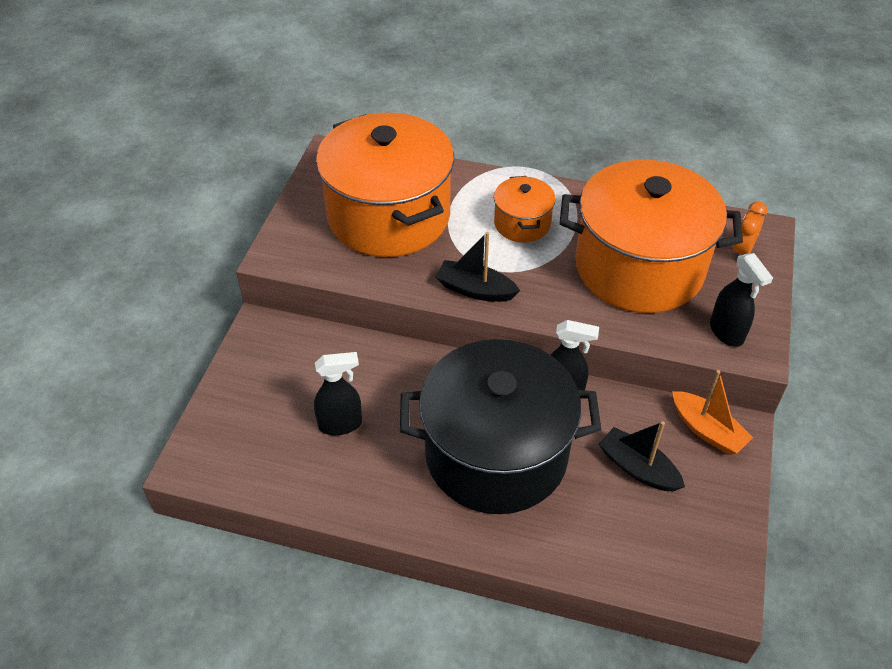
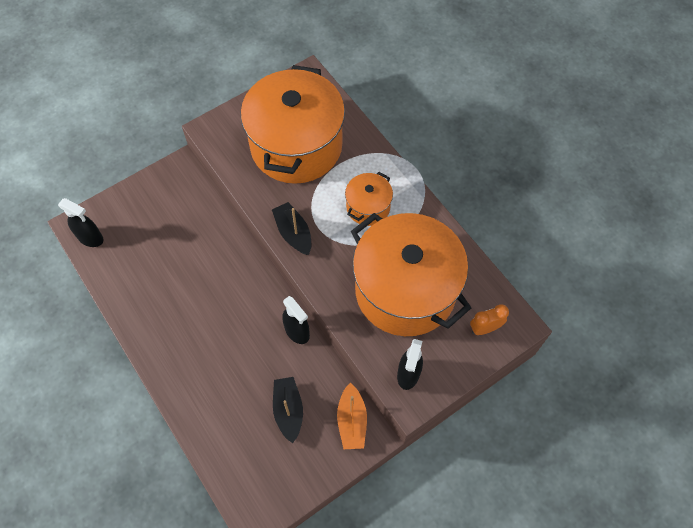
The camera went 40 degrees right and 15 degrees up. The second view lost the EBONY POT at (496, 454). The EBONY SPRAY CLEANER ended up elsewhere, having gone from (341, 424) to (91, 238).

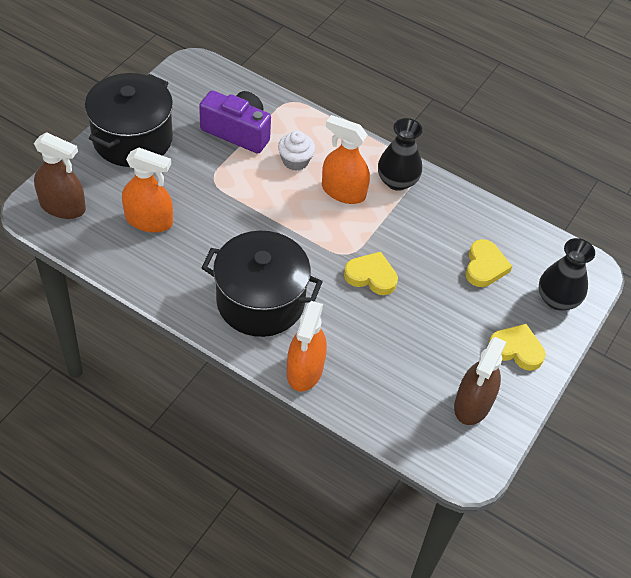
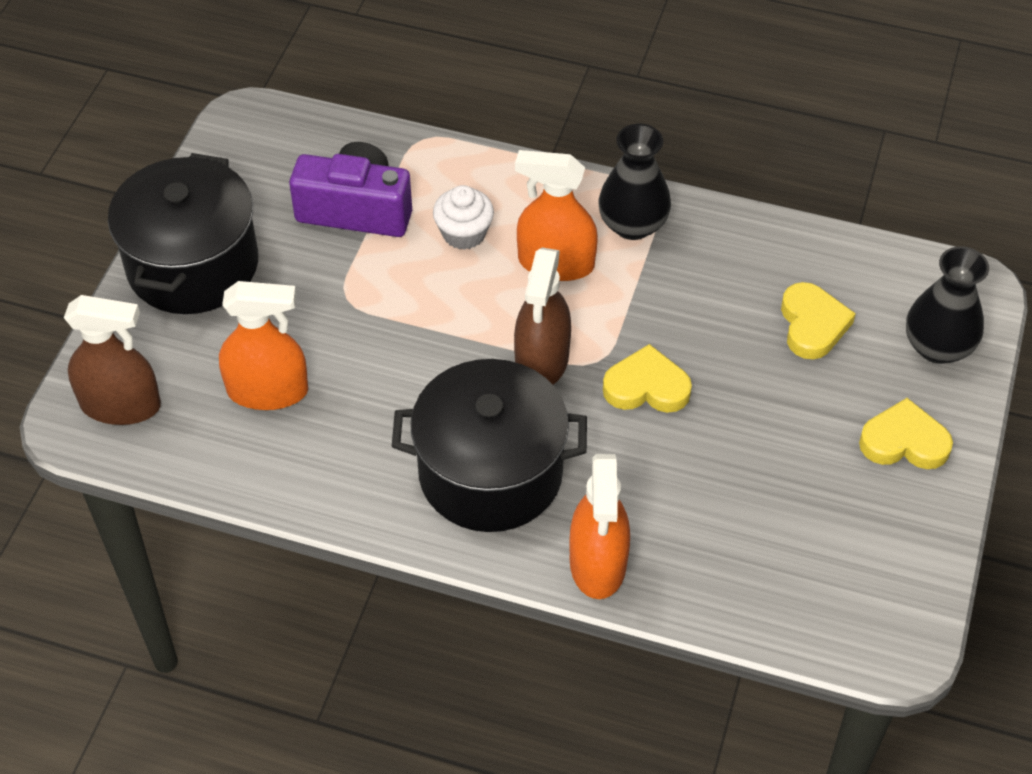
The camera went 10 degrees left and 0 degrees up. The RUSSET SPRAY CLEANER ended up elsewhere, having gone from (472, 404) to (542, 361).

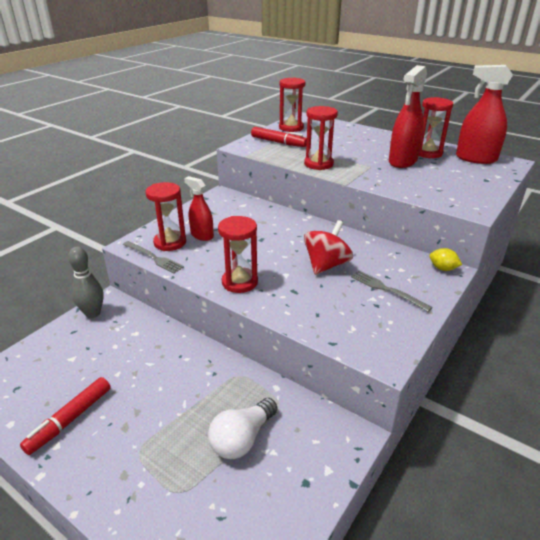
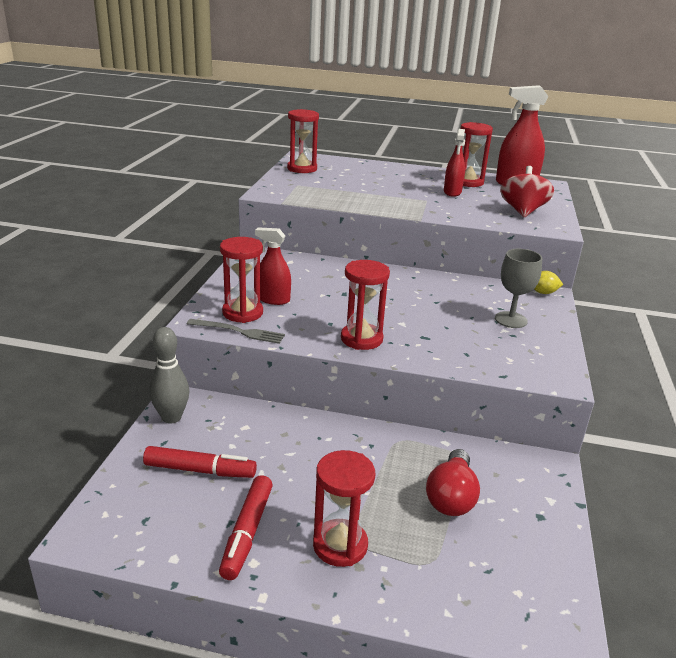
The camera went 25 degrees left and 5 degrees down. The size of the CRIMSON SPRAY CLEANER at (402, 161) changed by a factor of 0.63. The CRIMSON SANDGLASS ended up elsewhere, having gone from (318, 164) to (340, 545). The CRIMSON MARKER PEN ended up elsewhere, having gone from (278, 142) to (199, 470). The CRIMSON TOY TOP ended up elsewhere, having gone from (326, 265) to (522, 211). Where the GREY DINNER FORK stood at (387, 290), the GREY GOBLET came to stand at (511, 320). What was the SNOW-WHITE BULB at (242, 438) turned into the CRIMSON BULB at (451, 497).

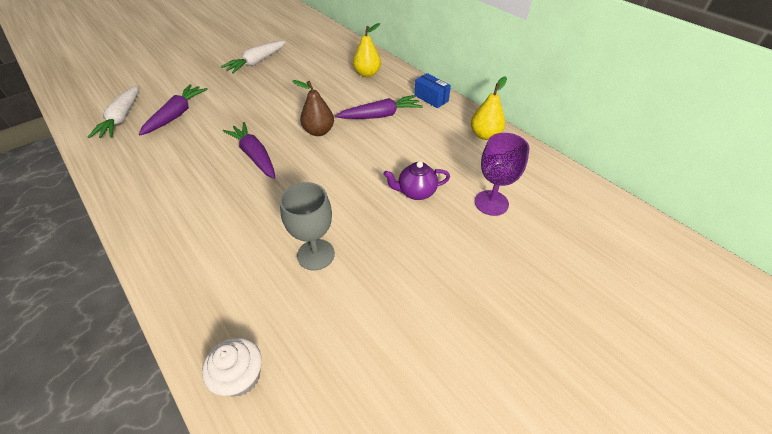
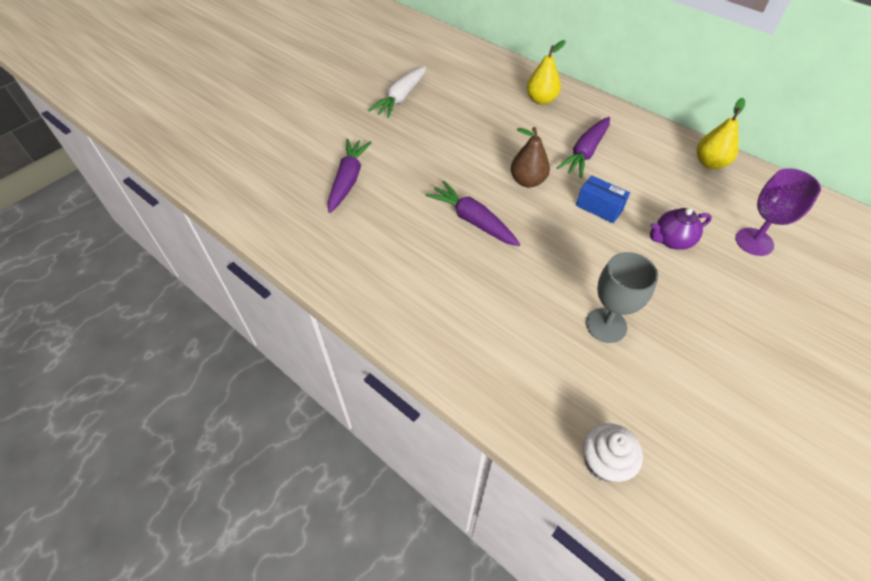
The camera went 10 degrees left and 5 degrees up. The ROYAL BLUE PACKAGE ended up elsewhere, having gone from (431, 98) to (599, 208). The second view lost the SNOW-WHITE CARROT at (122, 118). The VIOLET CARROT at (380, 115) ended up facing another way, 150 degrees clockwise from before.

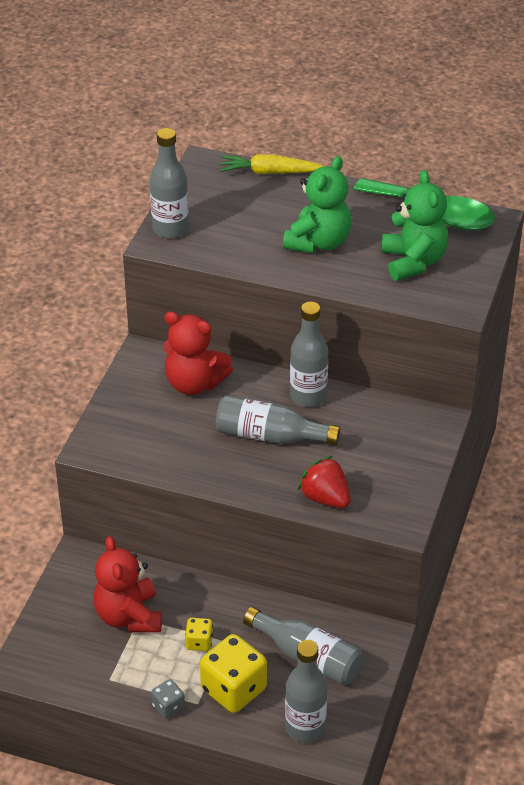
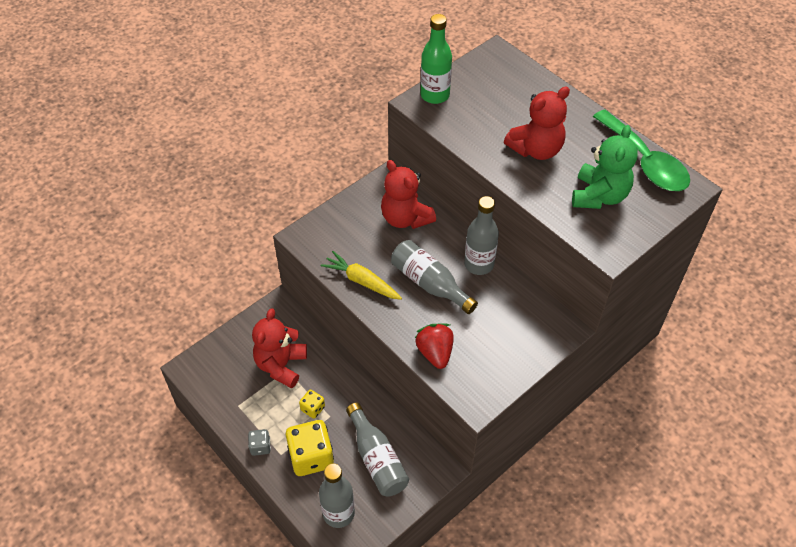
The camera went 30 degrees right and 10 degrees up. What was the GREY DRINK BOTTLE at (170, 229) turned into the EMERALD DRINK BOTTLE at (435, 95). The BRIGHT YELLOW CARROT ended up elsewhere, having gone from (269, 172) to (362, 281). What was the EMERALD TEDDY at (318, 242) turned into the CRIMSON TEDDY at (536, 149).

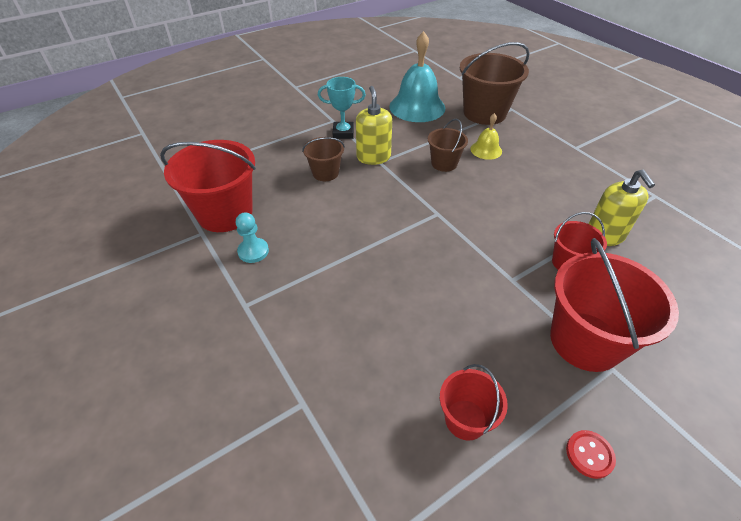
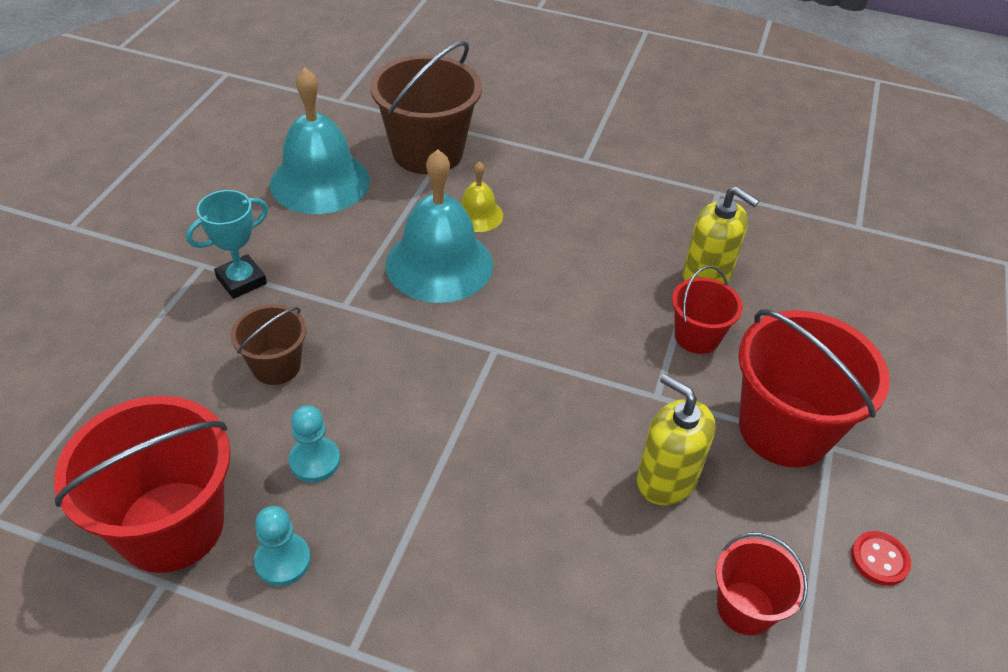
The camera went 40 degrees left and 0 degrees up. The BRIGHT YELLOW SOAP PUMP ended up elsewhere, having gone from (373, 157) to (666, 480). Where the RUSSET PAIL stood at (444, 163), the TURQUOISE BELL came to stand at (439, 264). The second view gained the TURQUOISE GAME PAWN at (315, 461).

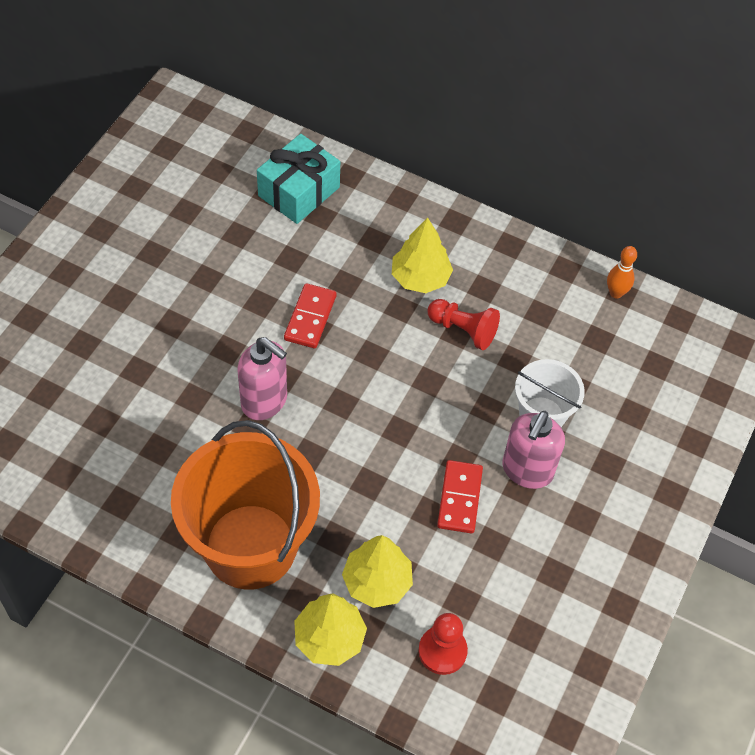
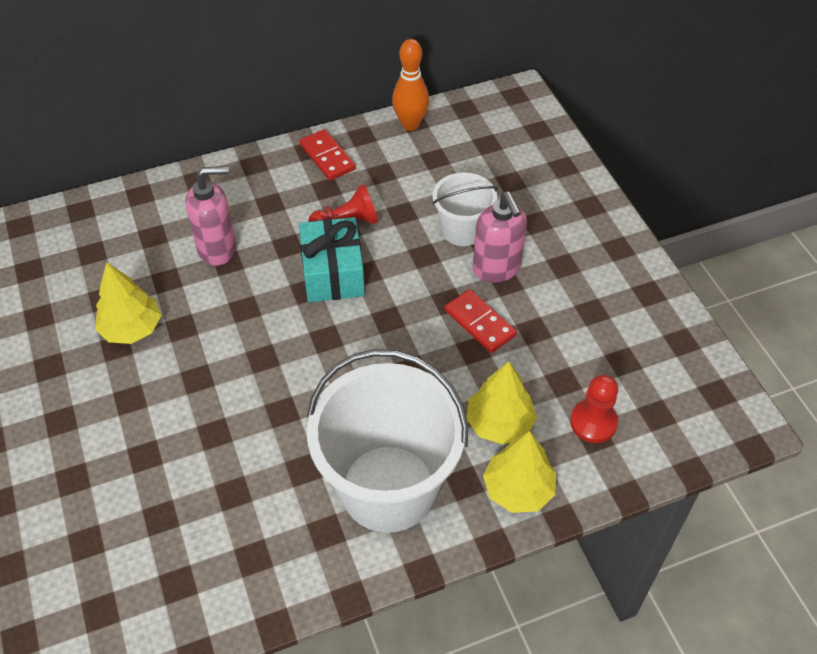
The camera went 45 degrees left and 5 degrees down. The TURQUOISE GIFT ended up elsewhere, having gone from (299, 191) to (333, 273). The BRIGHT YELLOW TOY TREE ended up elsewhere, having gone from (420, 278) to (132, 329). The size of the ORANGE SKITTLE at (616, 293) changed by a factor of 1.53. The CRIMSON DOMINO TILE ended up elsewhere, having gone from (310, 318) to (327, 157). The PINK SOAP PUMP ended up elsewhere, having gone from (264, 401) to (218, 248). What was the ORANGE PAIL at (250, 546) turned into the SNOW-WHITE PAIL at (388, 488).

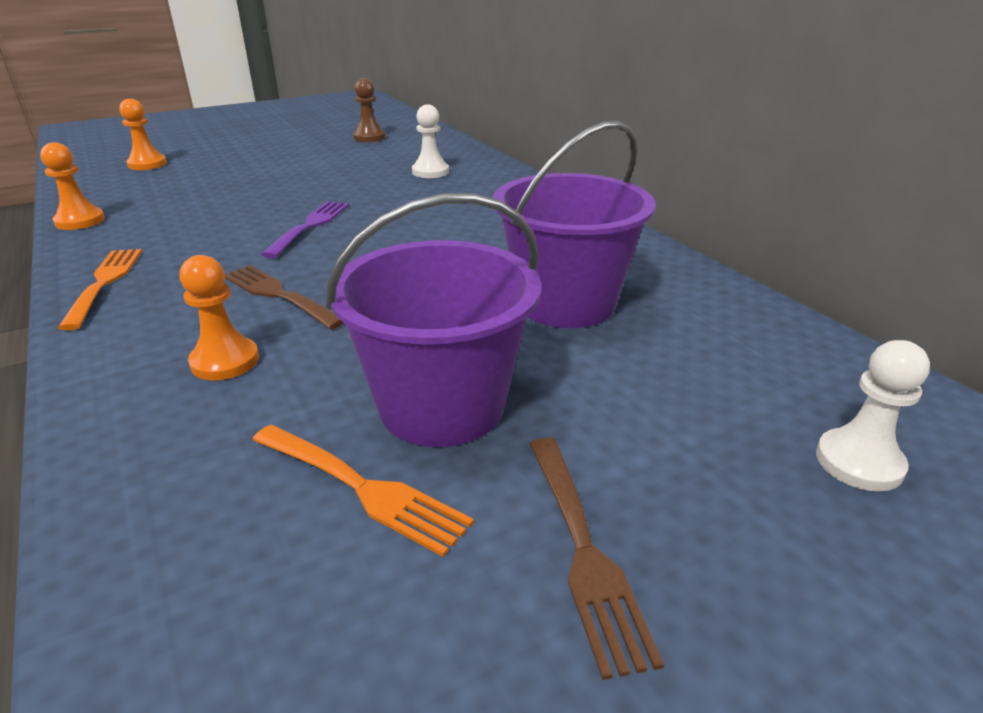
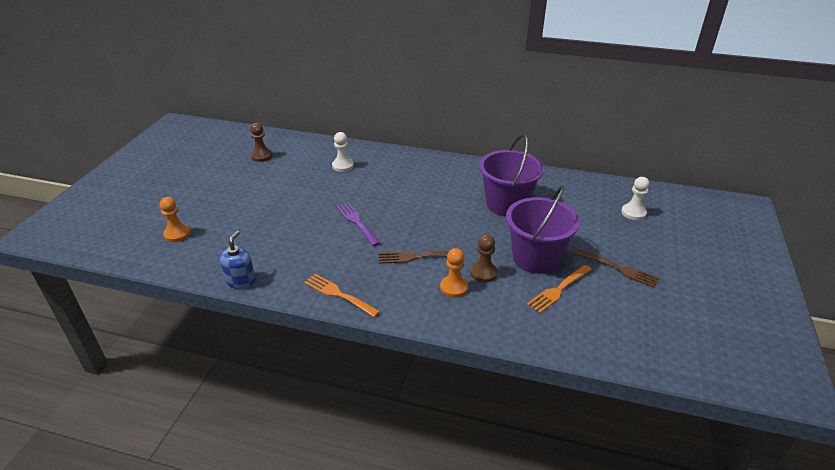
The camera went 45 degrees left and 5 degrees up. Where the ORANGE GAME PAWN stood at (80, 221), the ROYAL BLUE SOAP PUMP came to stand at (241, 281). The ORANGE DINNER FORK at (362, 488) ended up facing another way, 150 degrees clockwise from before. The second view gained the RUSSET GAME PAWN at (483, 273).

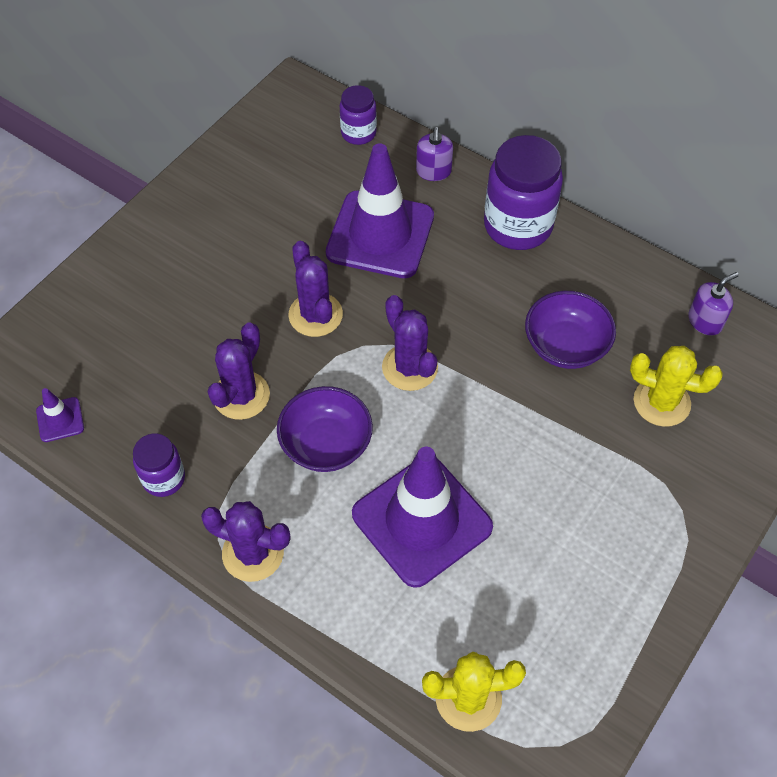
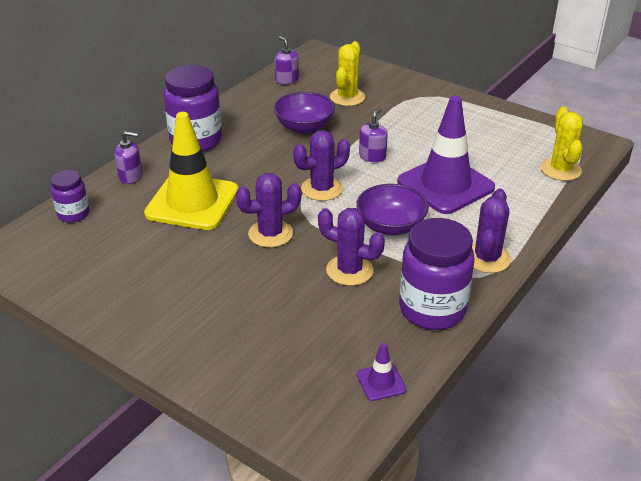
The camera went 90 degrees left and 20 degrees down. What was the VIOLET TRAFFIC CONE at (380, 235) turned into the BRIGHT YELLOW TRAFFIC CONE at (192, 202). The size of the VIOLET JAR at (164, 478) changed by a factor of 1.84. The second view gained the VIOLET SOAP PUMP at (372, 156).

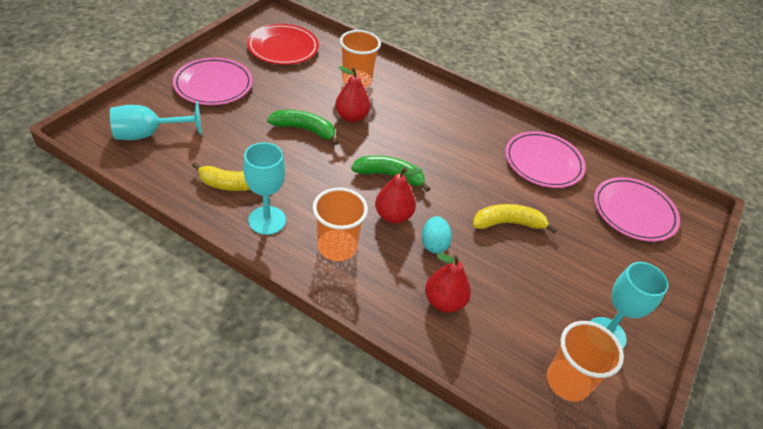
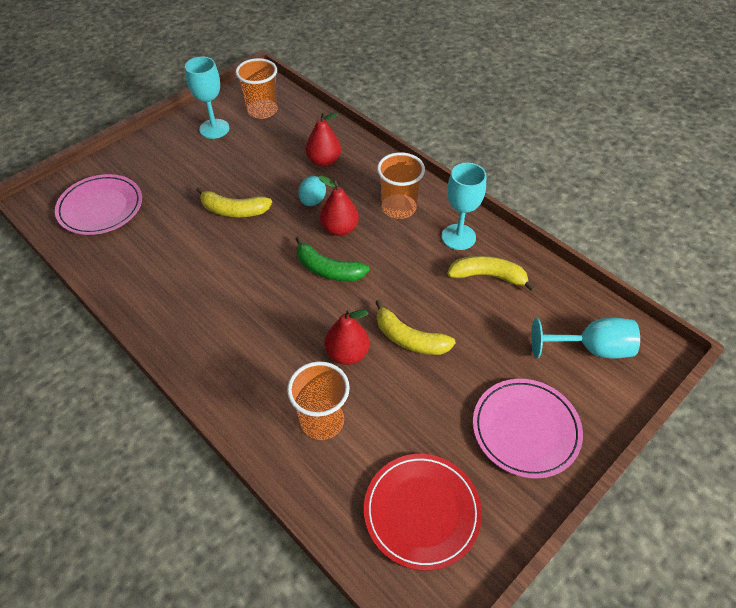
The camera went 160 degrees left and 5 degrees up. What was the EMERALD TOY BANANA at (304, 130) turned into the BRIGHT YELLOW TOY BANANA at (409, 339). The second view lost the PINK PLATE at (543, 162).

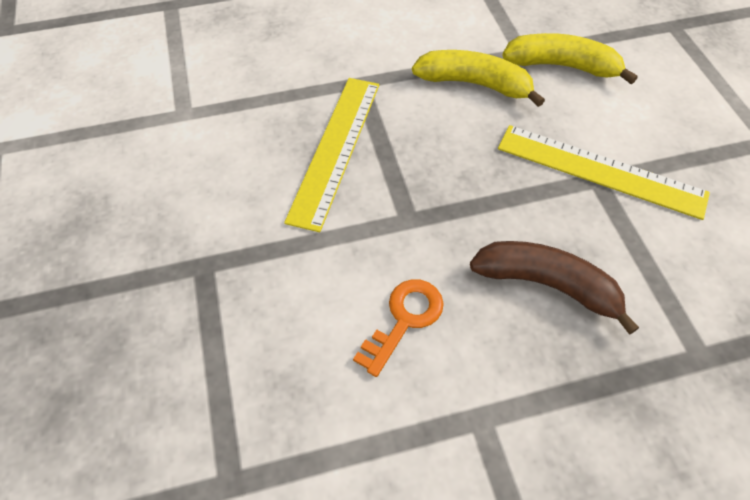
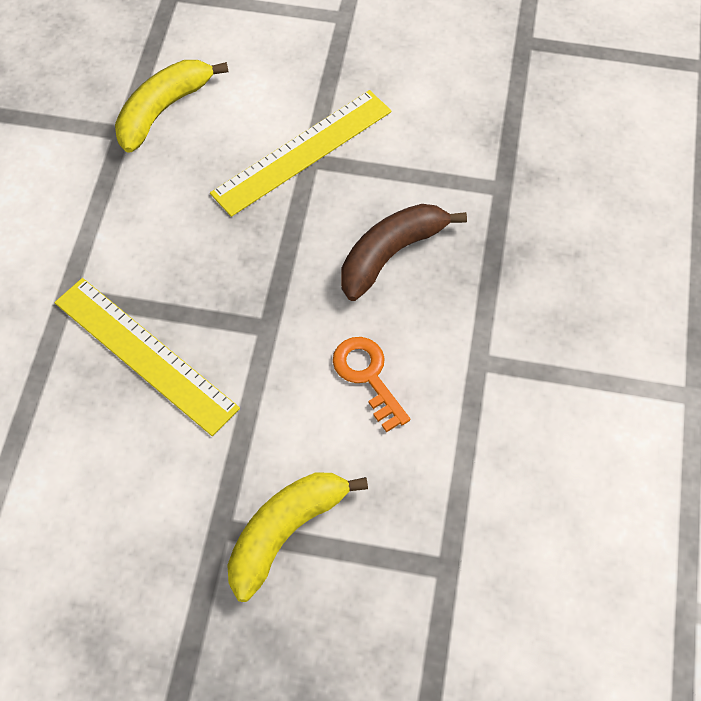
The camera went 65 degrees left and 5 degrees up. The BRIGHT YELLOW TOY BANANA ended up elsewhere, having gone from (474, 84) to (285, 532).

